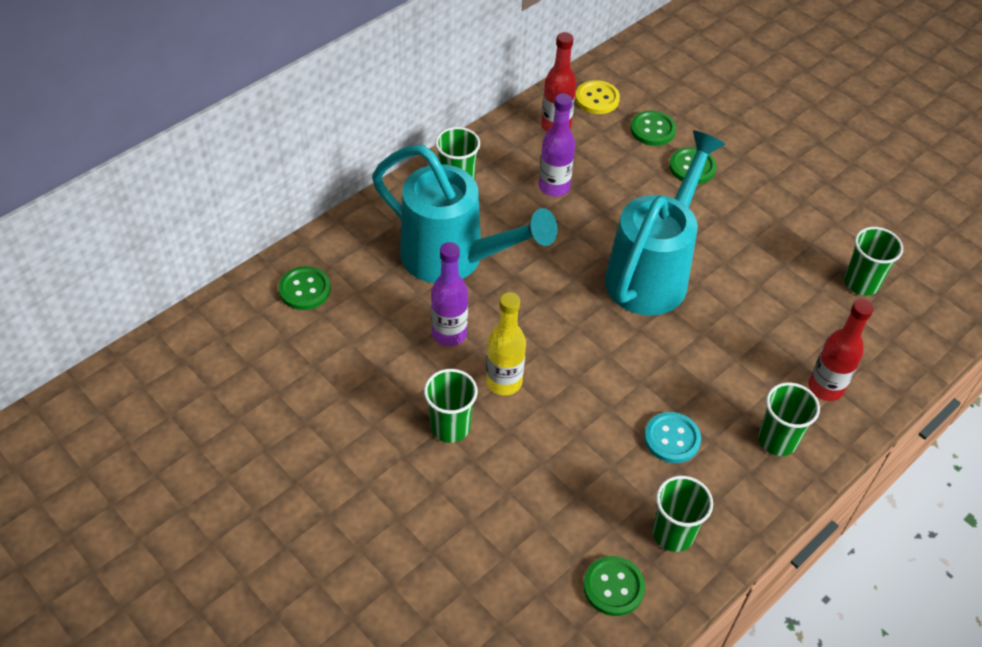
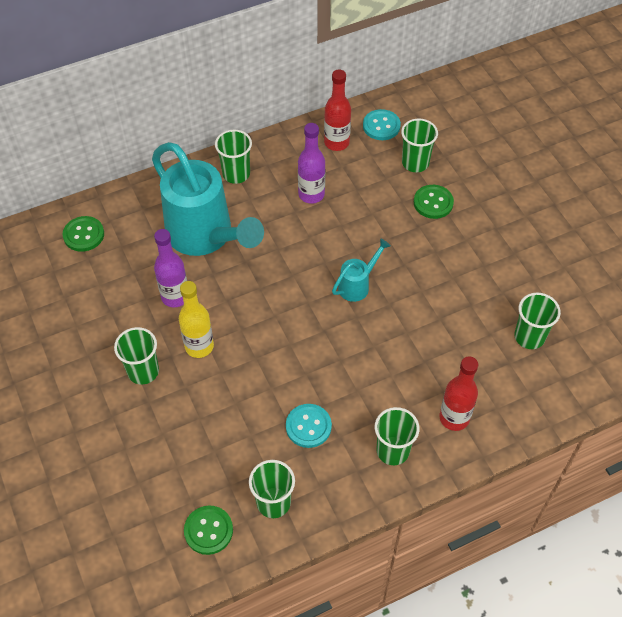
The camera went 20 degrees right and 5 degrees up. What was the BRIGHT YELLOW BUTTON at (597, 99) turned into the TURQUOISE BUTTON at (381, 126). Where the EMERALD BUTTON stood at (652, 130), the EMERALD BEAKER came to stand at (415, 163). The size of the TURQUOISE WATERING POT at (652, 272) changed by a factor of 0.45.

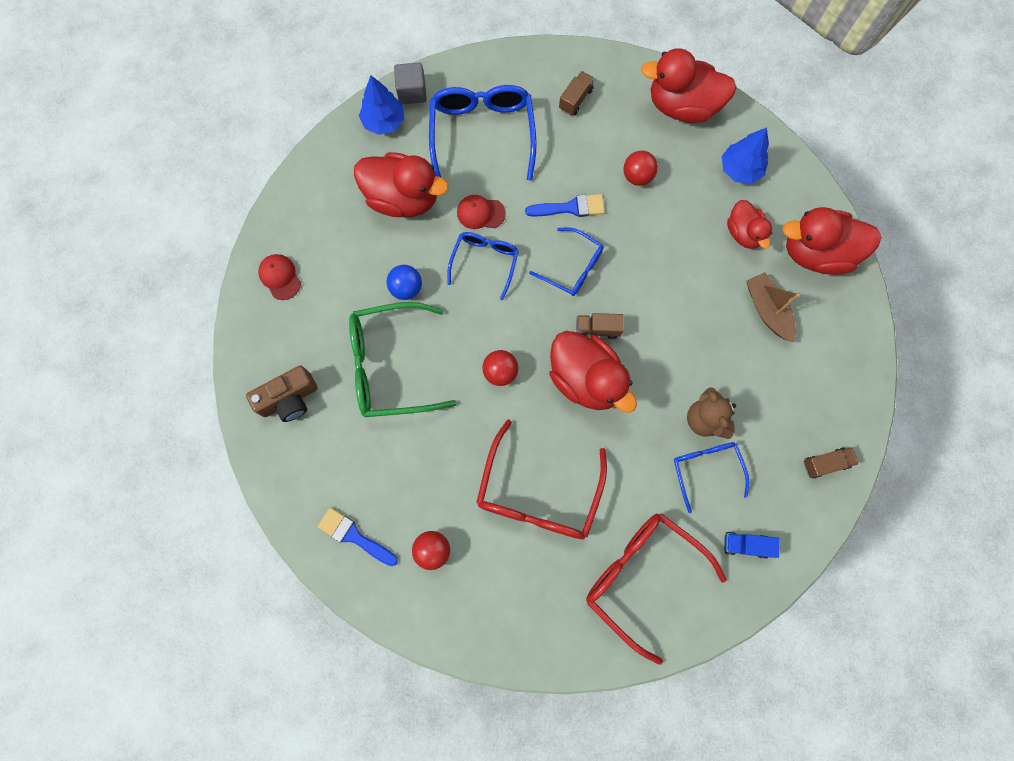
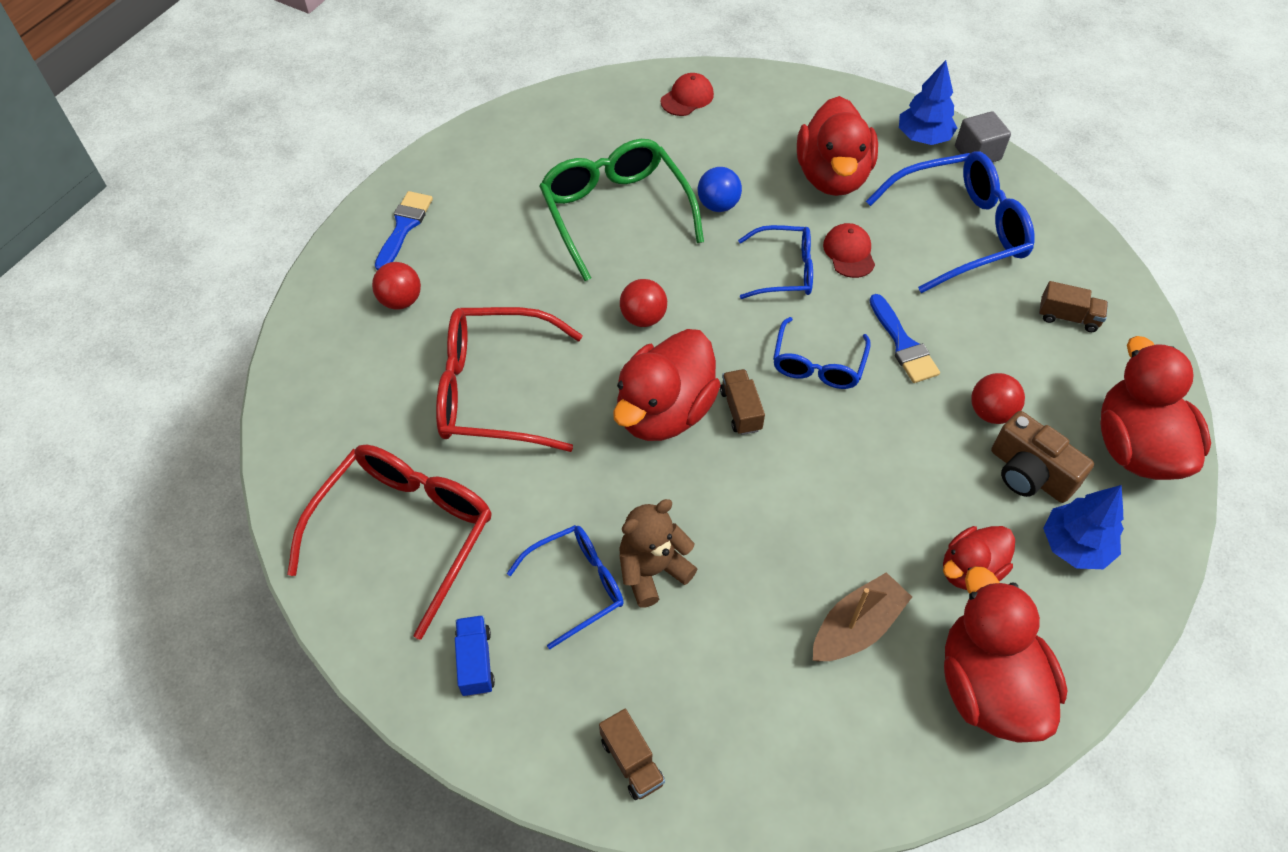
The camera went 75 degrees right and 20 degrees down. The RUSSET COMPACT CAMERA ended up elsewhere, having gone from (289, 399) to (1029, 473).

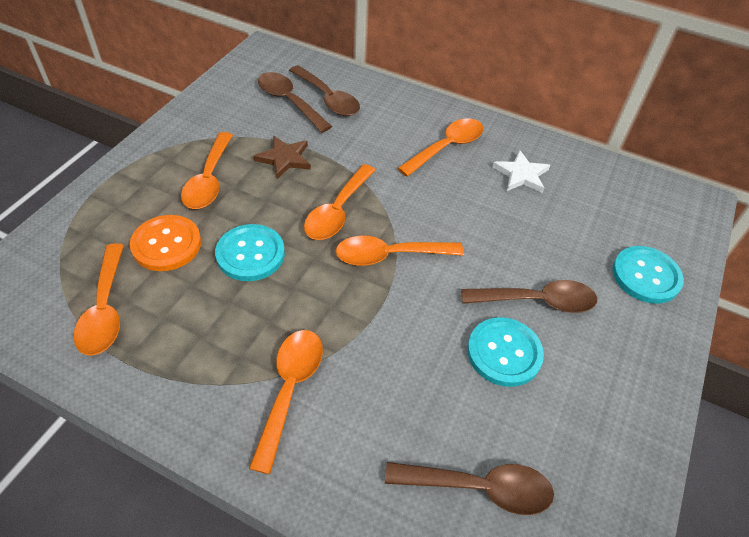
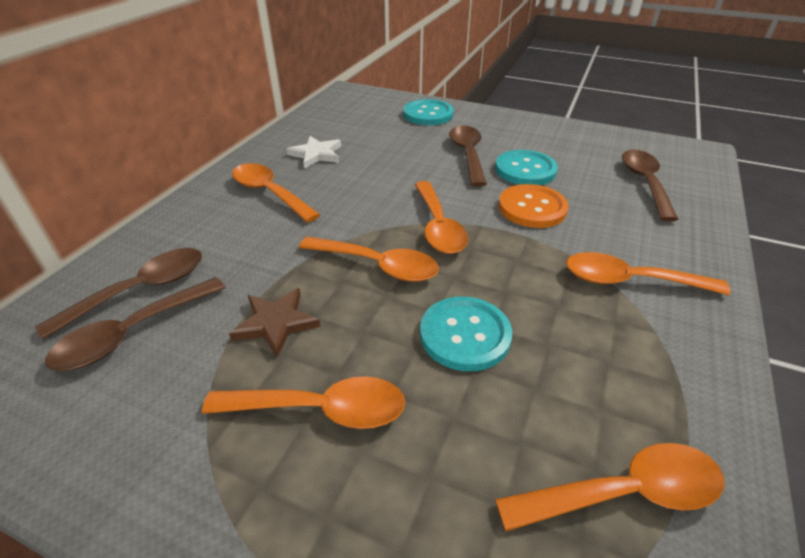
The camera went 90 degrees left and 10 degrees down. The ORANGE BUTTON ended up elsewhere, having gone from (166, 244) to (532, 208).

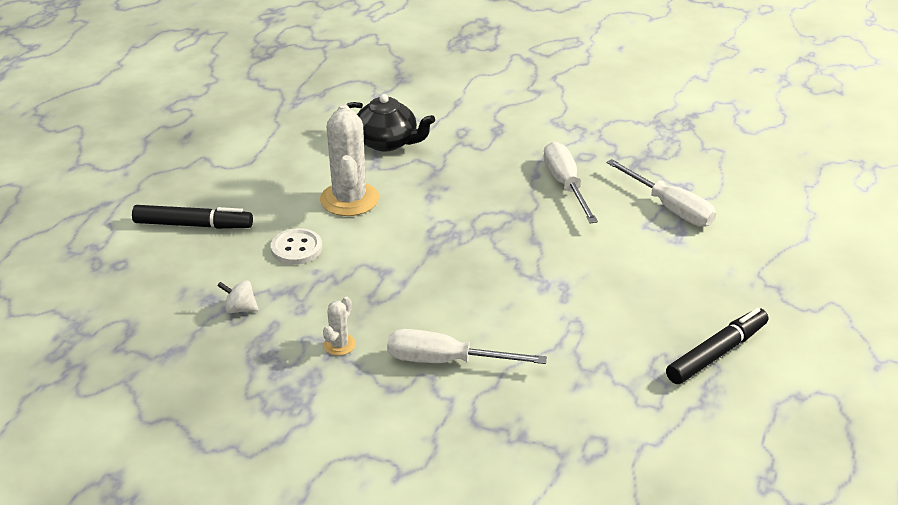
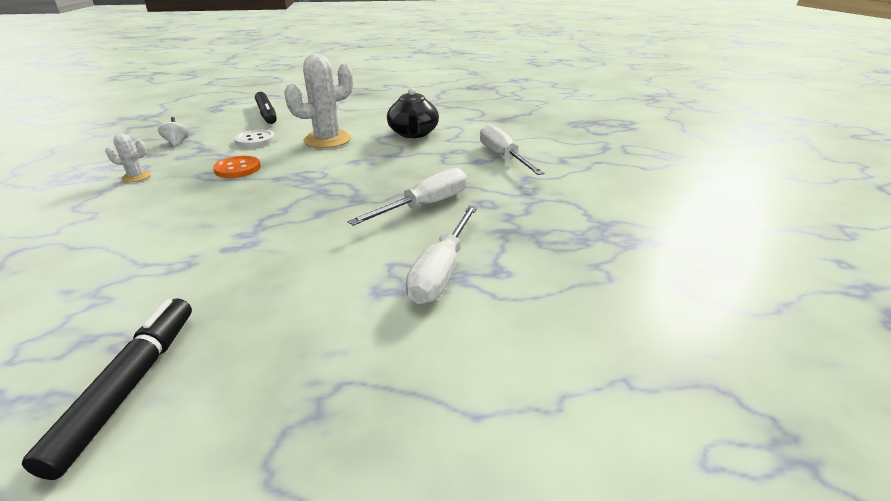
The camera went 60 degrees right and 5 degrees down. The EBONY MARKER PEN at (716, 353) ended up facing another way, 105 degrees counterclockwise from before. The SNOW-WHITE FLAT SCREWDRIVER ended up elsewhere, having gone from (446, 361) to (503, 157). The second view gained the ORANGE BUTTON at (237, 169).

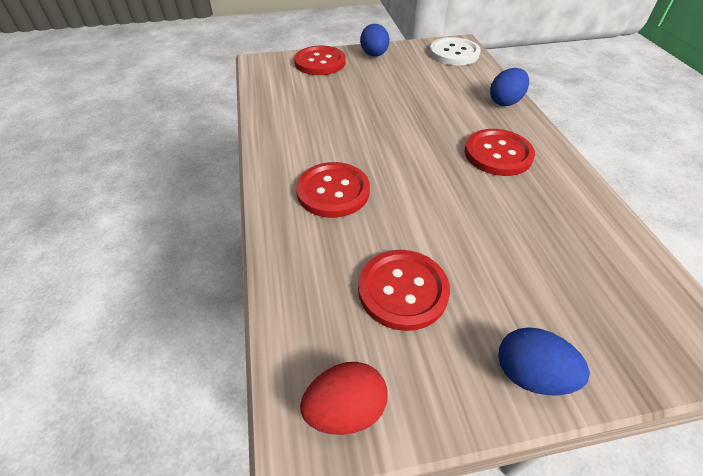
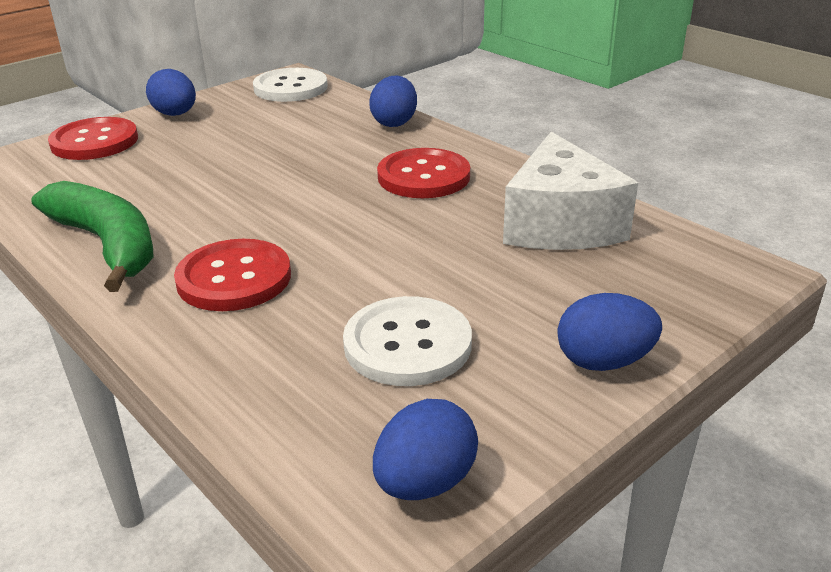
The camera went 30 degrees left and 15 degrees down. What was the CRIMSON BUTTON at (403, 290) turned into the SNOW-WHITE BUTTON at (407, 344). What was the CRIMSON TOY EGG at (345, 410) turned into the ROYAL BLUE TOY EGG at (425, 482). The second view gained the SNOW-WHITE CHEESE at (560, 224). The second view gained the EMERALD TOY BANANA at (107, 245).

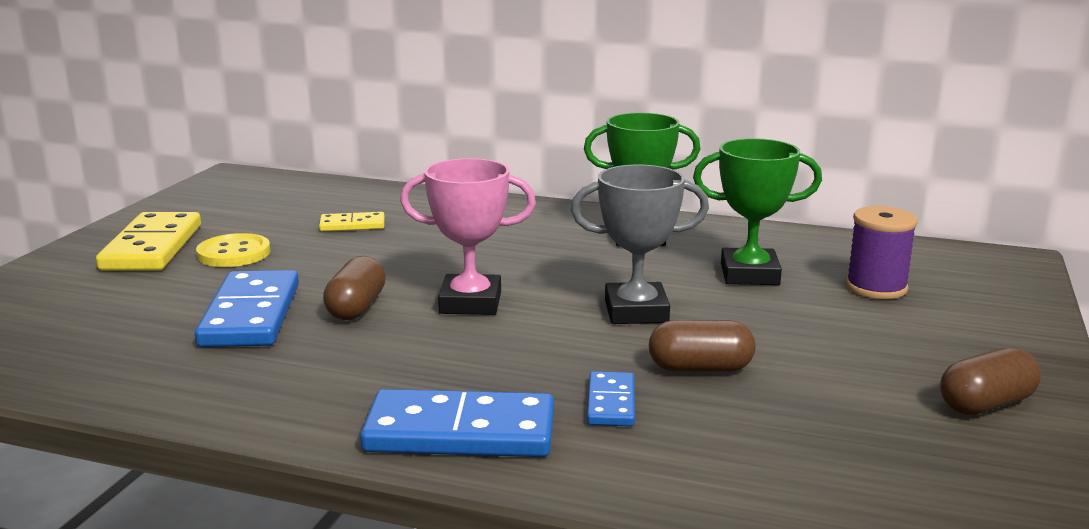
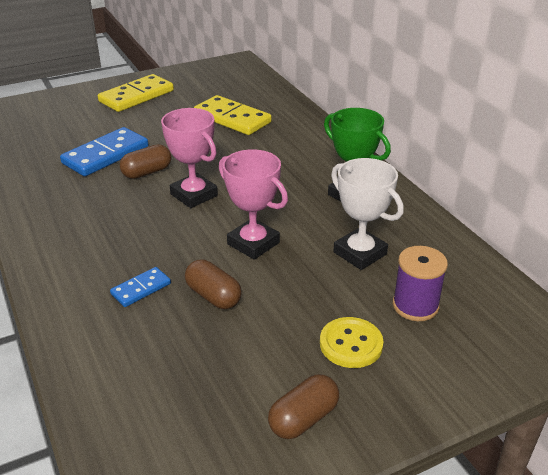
The camera went 45 degrees right and 15 degrees up. What was the EMERALD PRIZE CUP at (749, 274) turned into the SNOW-WHITE PRIZE CUP at (360, 253). What was the GREY PRIZE CUP at (636, 311) turned into the PINK PRIZE CUP at (253, 243). The size of the BRIGHT YELLOW DOMINO TILE at (352, 225) changed by a factor of 1.90. The BRIGHT YELLOW BUTTON ended up elsewhere, having gone from (234, 253) to (351, 344). The RUSSET PILL at (986, 404) ended up facing another way, 60 degrees counterclockwise from before. The second view lost the ROYAL BLUE DOMINO TILE at (460, 432).

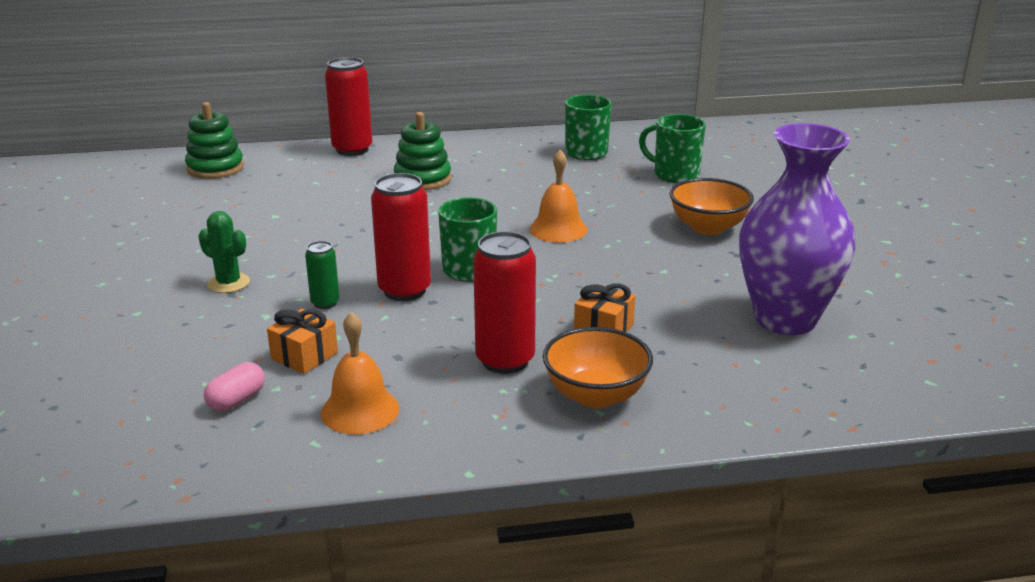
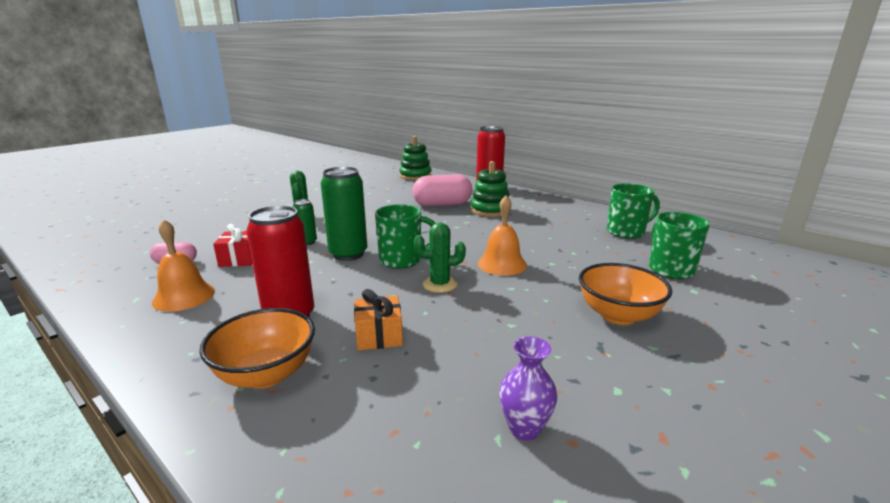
The camera went 50 degrees right and 5 degrees down. The size of the VIOLET FLOWER VASE at (785, 319) changed by a factor of 0.41. What was the CRIMSON SODA CAN at (404, 290) turned into the EMERALD SODA CAN at (348, 254). What was the ORANGE GIFT at (304, 356) turned into the CRIMSON GIFT at (240, 259). The second view gained the PINK PILL at (442, 204). The second view gained the EMERALD SAGUARO CACTUS at (440, 284).

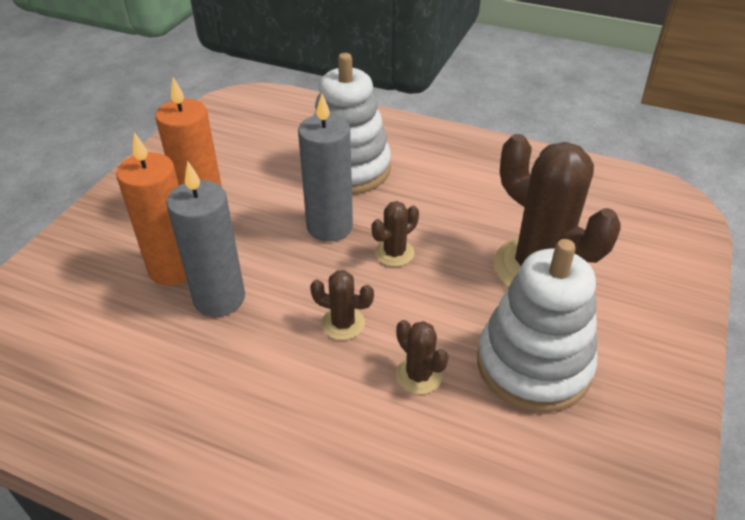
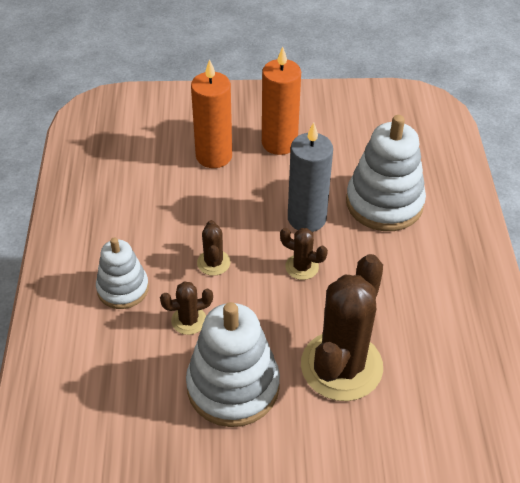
The camera went 65 degrees right and 5 degrees up. The second view lost the GREY WAX CANDLE at (219, 298). The RUSSET SAGUARO CACTUS at (418, 375) ended up facing another way, 45 degrees clockwise from before. The second view gained the SNOW-WHITE RING STACKER at (123, 288).

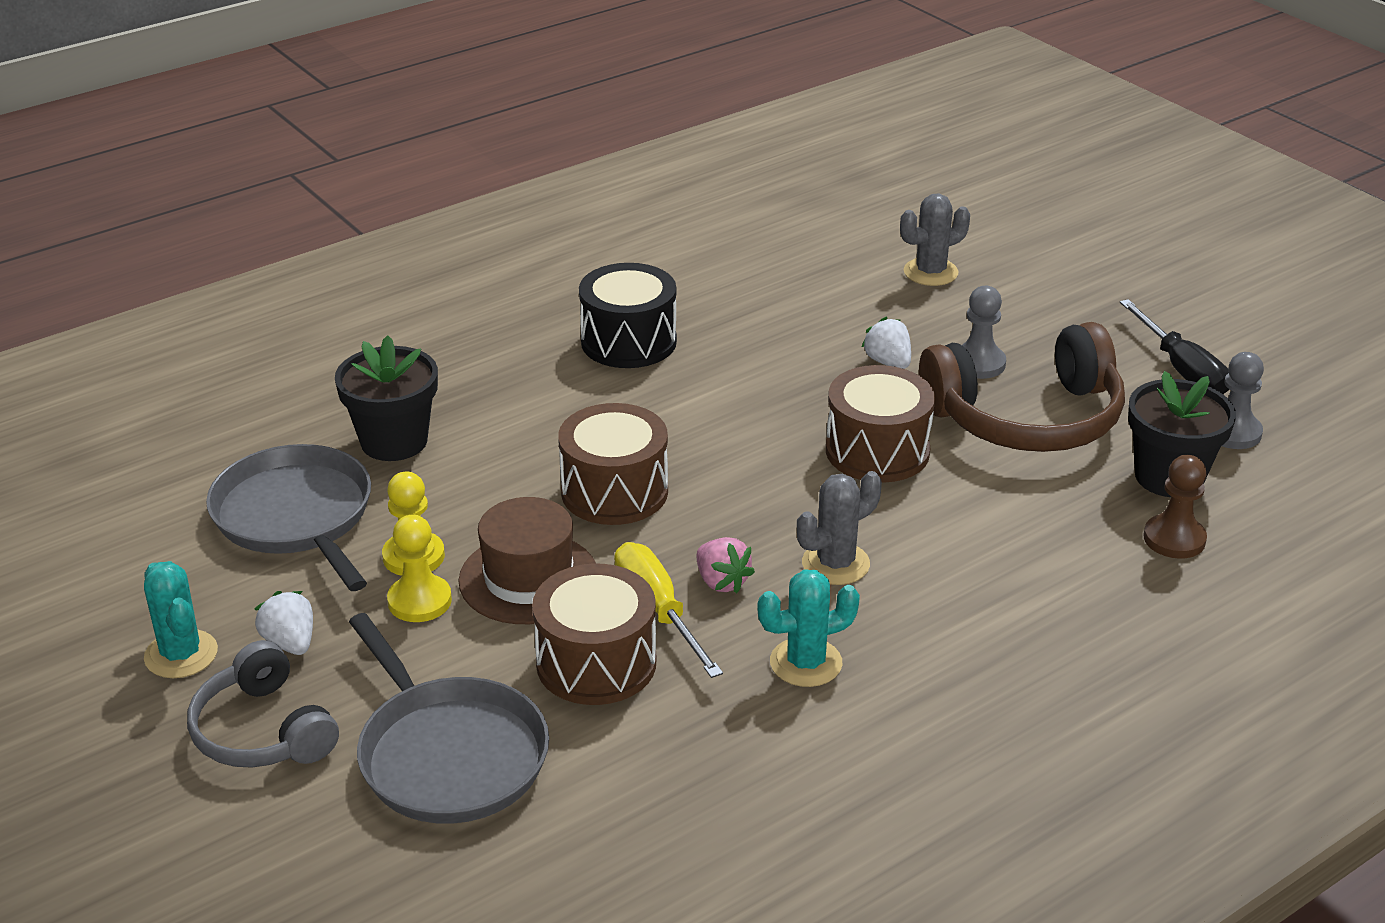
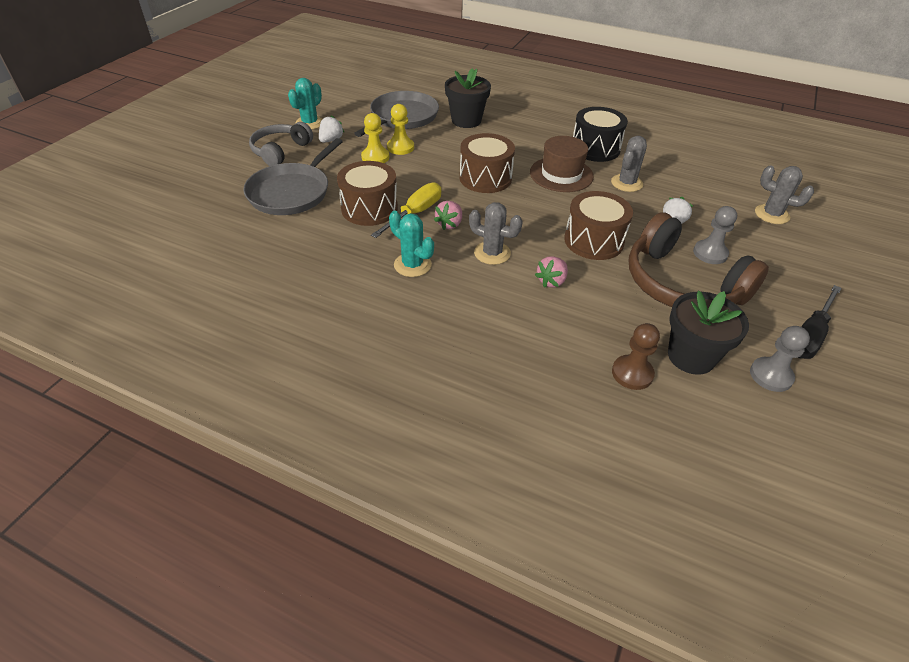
The camera went 60 degrees right and 10 degrees up. The RUSSET HAT ended up elsewhere, having gone from (528, 579) to (561, 174). The second view gained the GREY SAGUARO CACTUS at (626, 183). The second view gained the PINK BERRY at (551, 281).

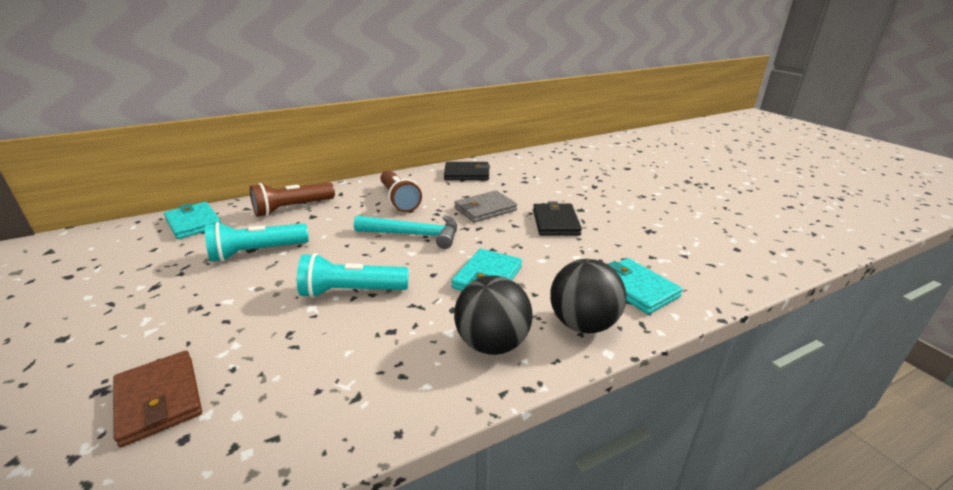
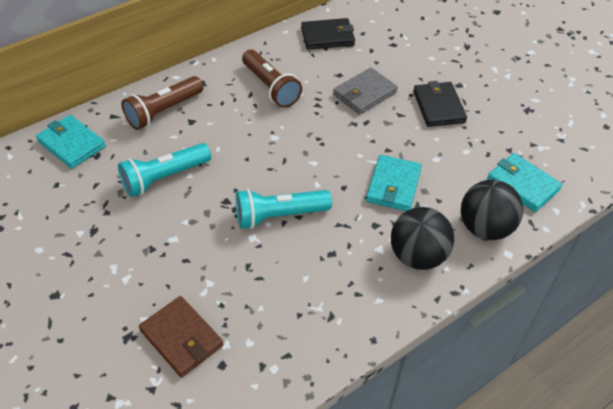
The camera went 10 degrees left and 20 degrees up. The second view lost the TURQUOISE HAMMER at (414, 235).

